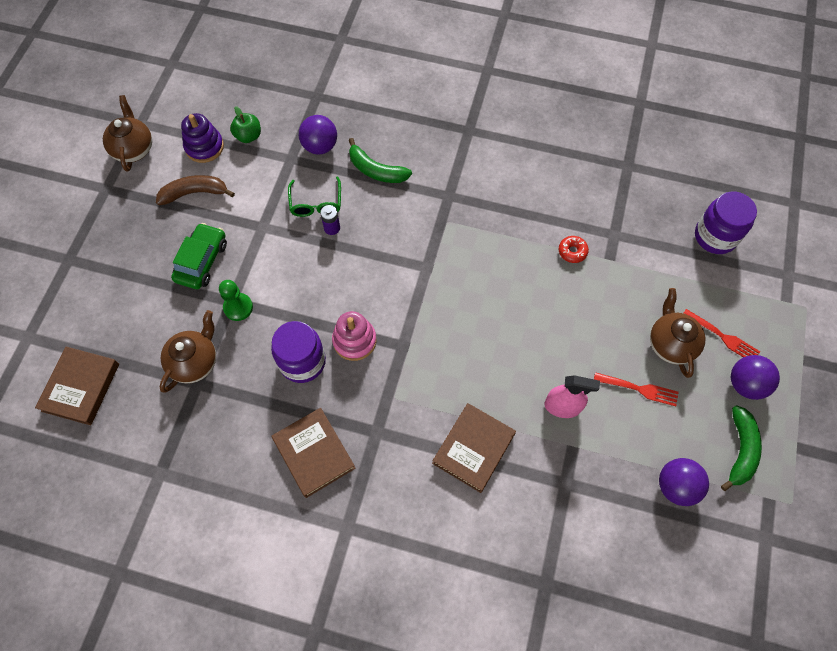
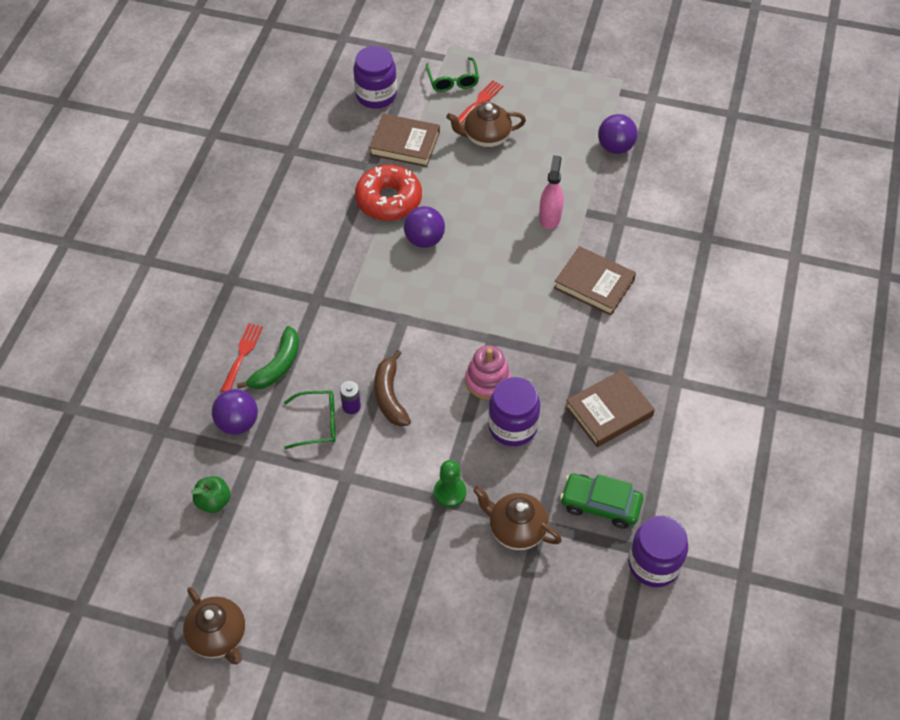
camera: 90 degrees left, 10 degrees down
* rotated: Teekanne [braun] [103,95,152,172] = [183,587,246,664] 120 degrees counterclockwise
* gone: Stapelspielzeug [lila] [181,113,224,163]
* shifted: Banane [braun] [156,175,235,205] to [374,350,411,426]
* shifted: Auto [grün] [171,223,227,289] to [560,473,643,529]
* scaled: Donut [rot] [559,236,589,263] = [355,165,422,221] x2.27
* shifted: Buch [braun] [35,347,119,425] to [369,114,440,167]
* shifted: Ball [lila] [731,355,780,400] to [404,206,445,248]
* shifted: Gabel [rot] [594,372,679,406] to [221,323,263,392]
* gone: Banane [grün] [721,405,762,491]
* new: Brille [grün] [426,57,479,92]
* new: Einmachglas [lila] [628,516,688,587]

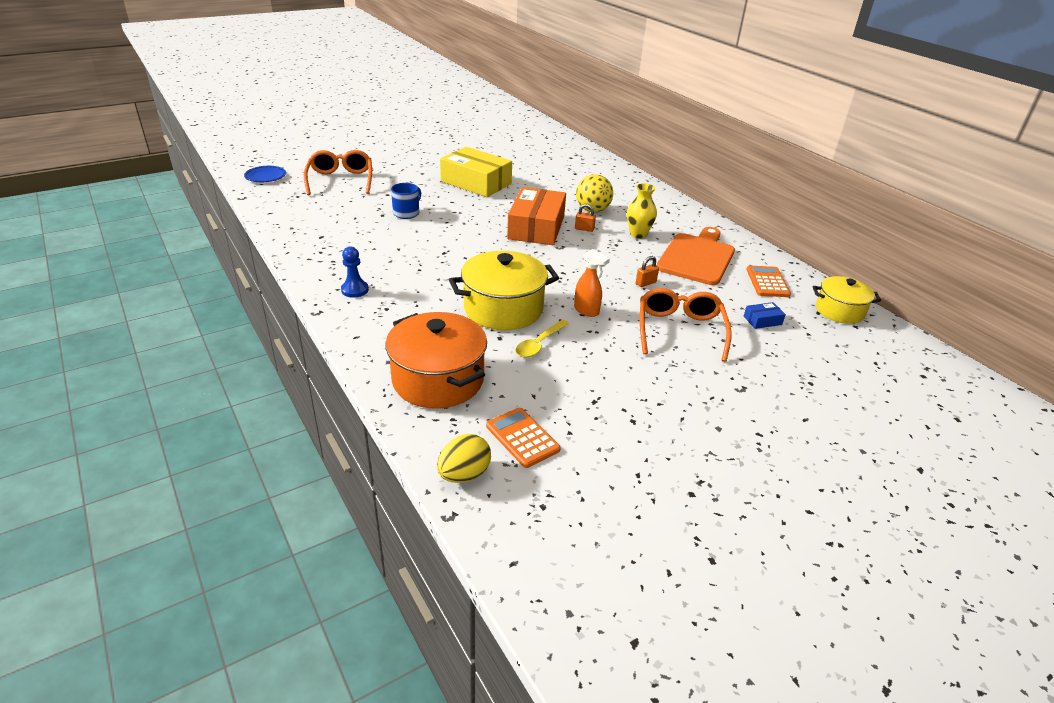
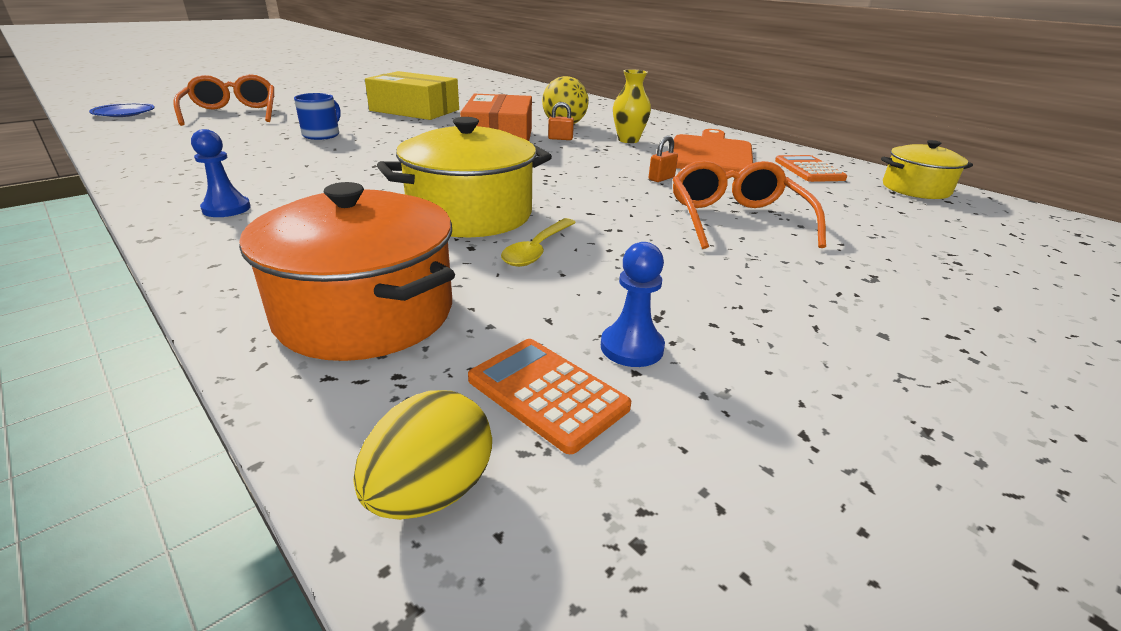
camera: 10 degrees left, 5 degrees down
* gone: Sprühflasche [orange] [574,249,610,317]
* gone: Schachtel [blau] [744,302,786,329]
* new: Bauer [blau] [601,242,665,367]

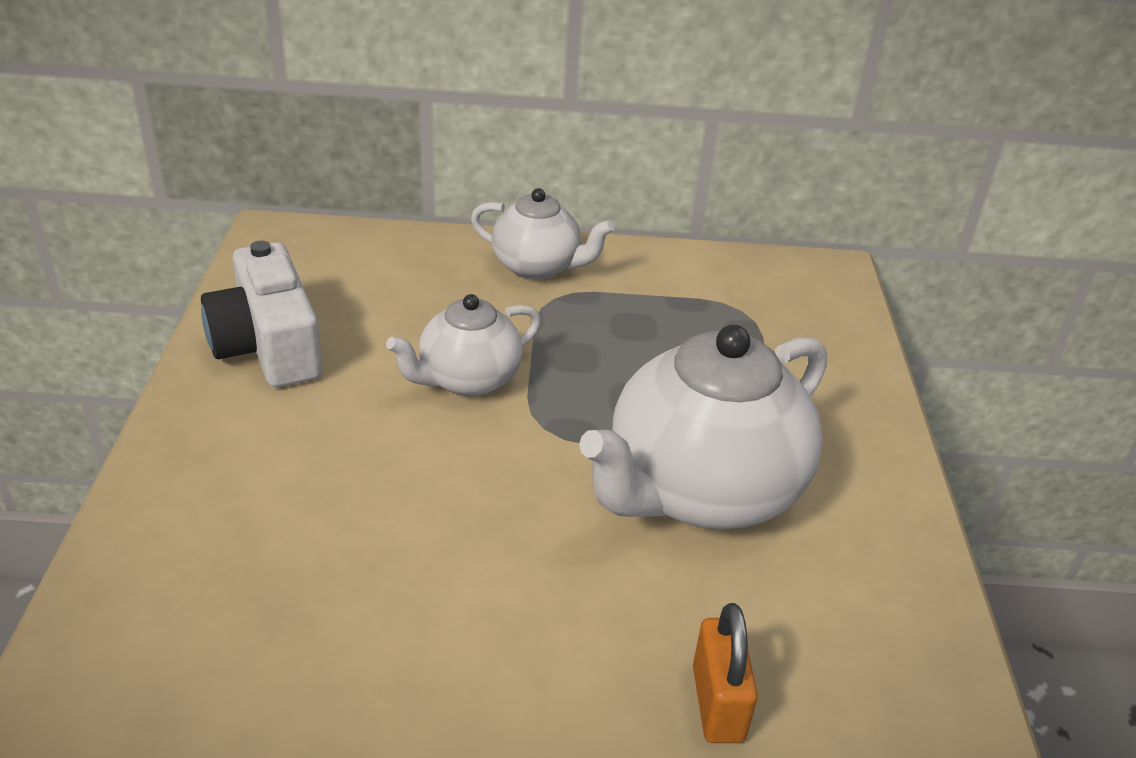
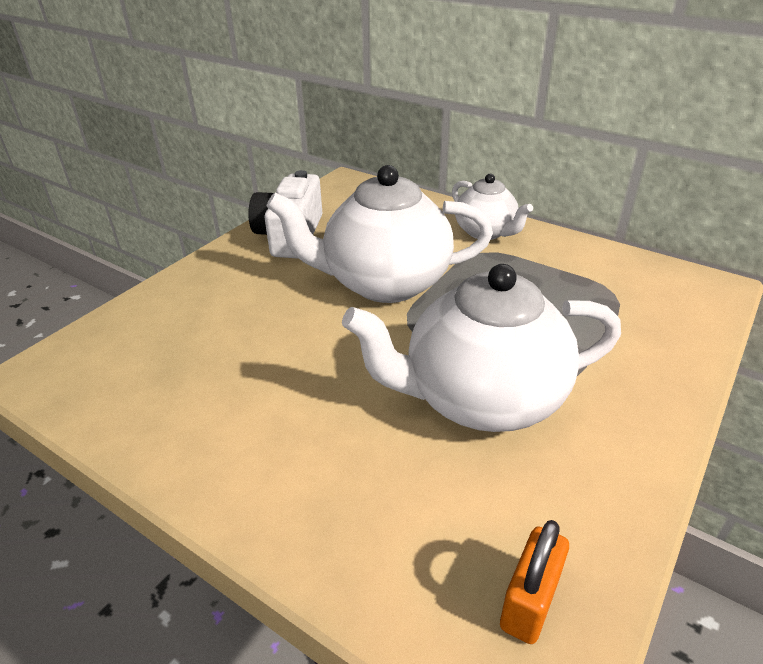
camera: 35 degrees right, 0 degrees up
* scaled: Teekanne [weiß] [386,294,541,397] = [266,165,493,303] x1.79
* shifted: Vorhängeschloss [orange] [693,603,758,743] to [500,520,569,644]

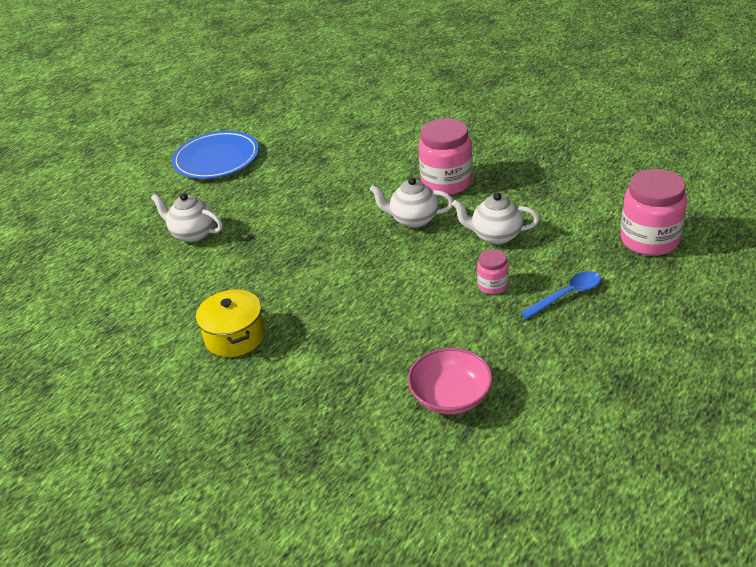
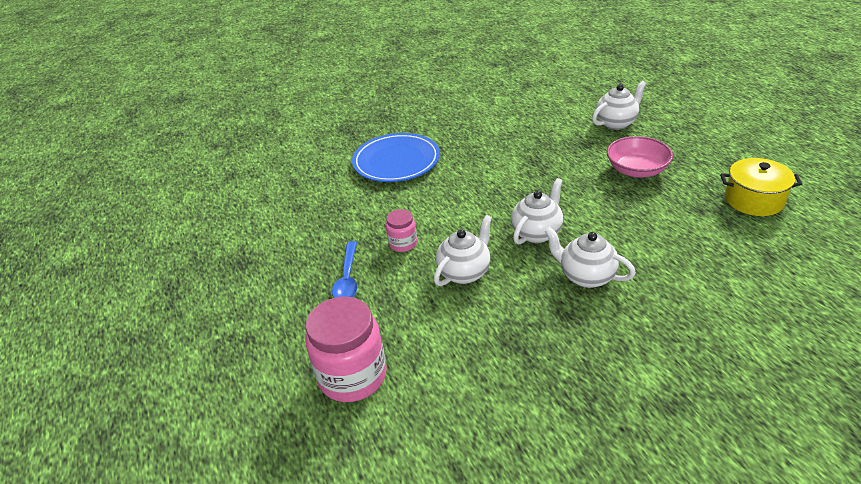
camera: 120 degrees right, 0 degrees up
* swapped: Einmachglas [rosa] [418,118,473,195] to Teekanne [weiß] [544,227,636,288]
* shifted: Teller [blau] [172,131,259,179] to [352,133,440,182]
* shifted: Kochtopf [gelb] [196,290,265,357] to [720,158,802,216]
* shifted: Schüssel [rosa] [408,348,493,414] to [607,136,673,178]

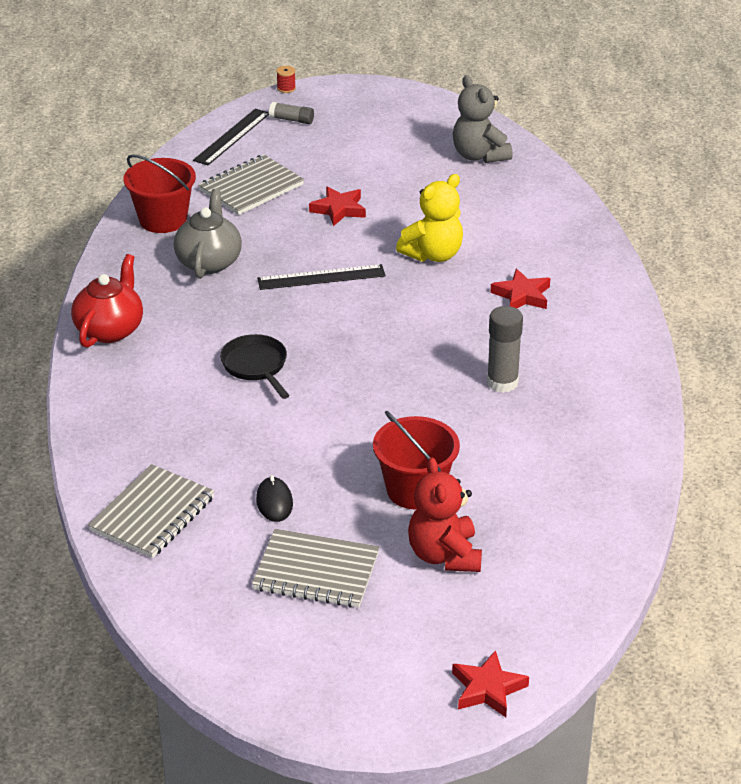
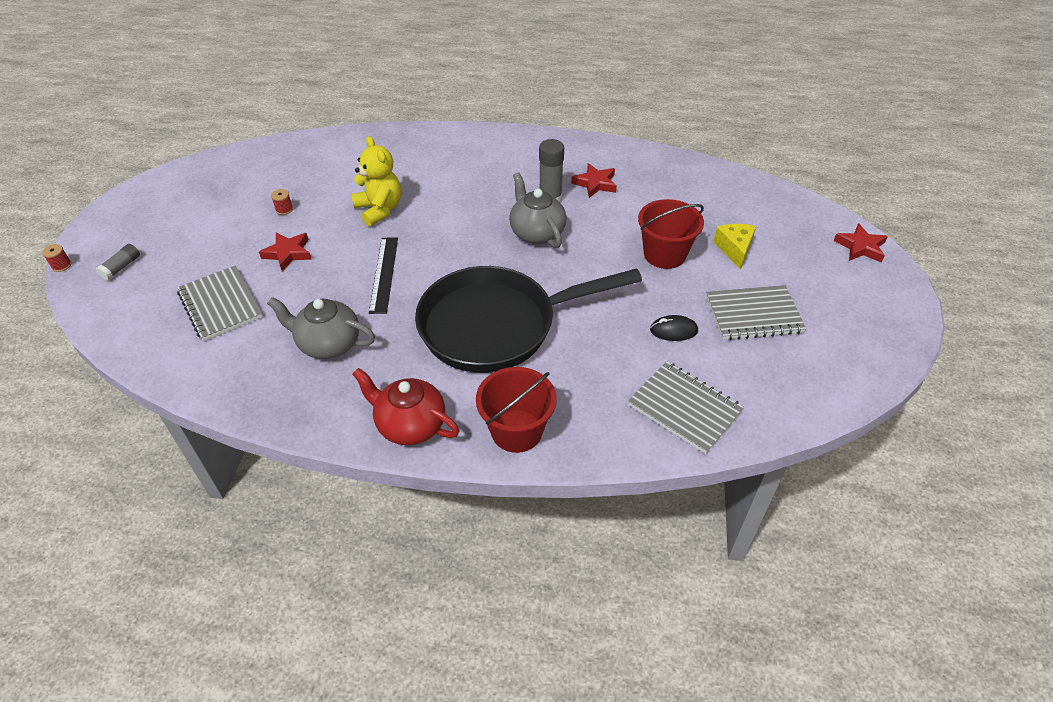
camera: 80 degrees left, 10 degrees up
* gone: Teddybär [grau] [453,75,513,163]
* gone: Lineal [schwarz] [193,109,269,165]
* shifted: Eimer [rot] [124,154,196,233] to [476,367,557,453]
* shifted: Stern [rot] [490,269,550,309] to [571,163,617,198]
* scaled: Pfanne [schwarz] [220,334,290,399] = [415,266,642,373] x2.33
* swapped: Teddybär [rot] [408,458,482,572] to Käse [gelb] [713,224,756,269]
* rotated: Notizbuch [grau] [252,529,379,608] = [706,285,806,340] 60 degrees clockwise
* new: Teekanne [grau] [509,173,567,248]
* new: Garnrolle [rot] [271,189,293,215]

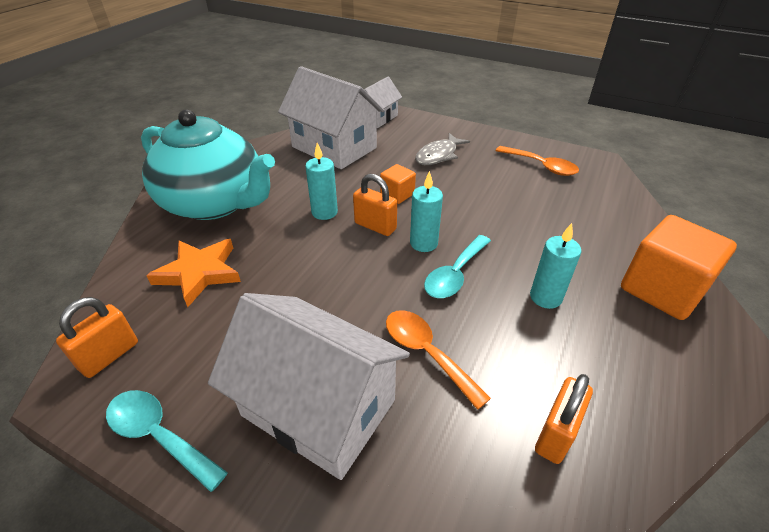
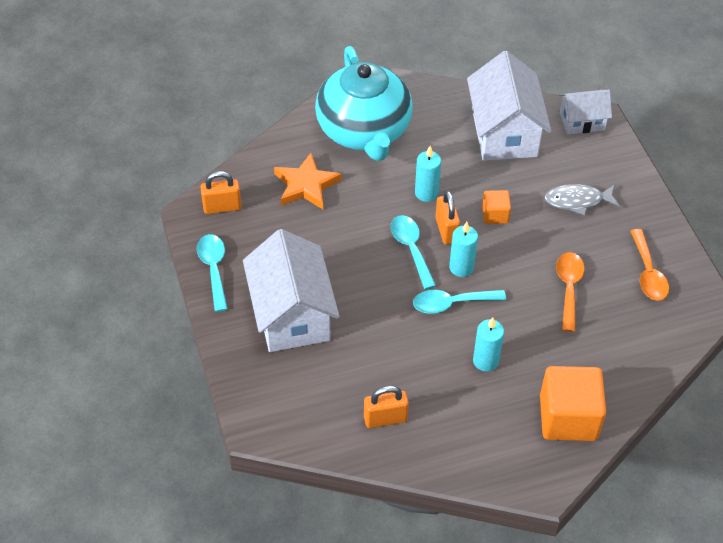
camera: 45 degrees right, 10 degrees up
* shifted: Löffel [orange] [386,310,491,410] to [556,252,585,332]
* new: Löffel [türkis] [391,215,436,289]

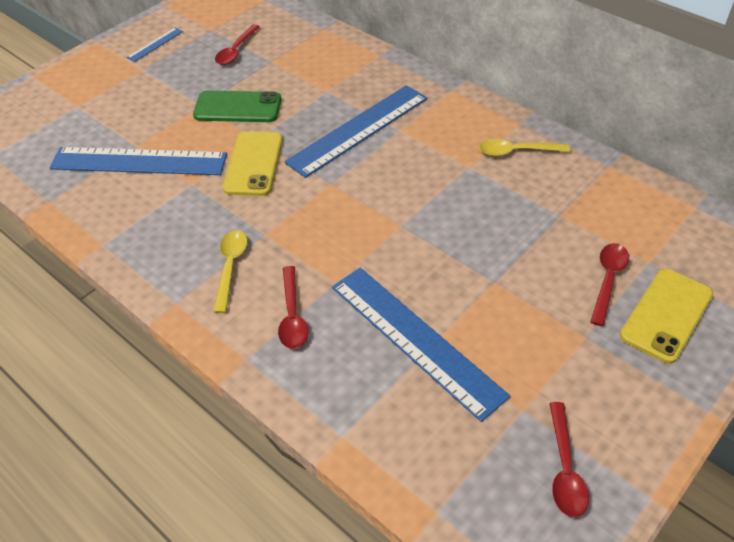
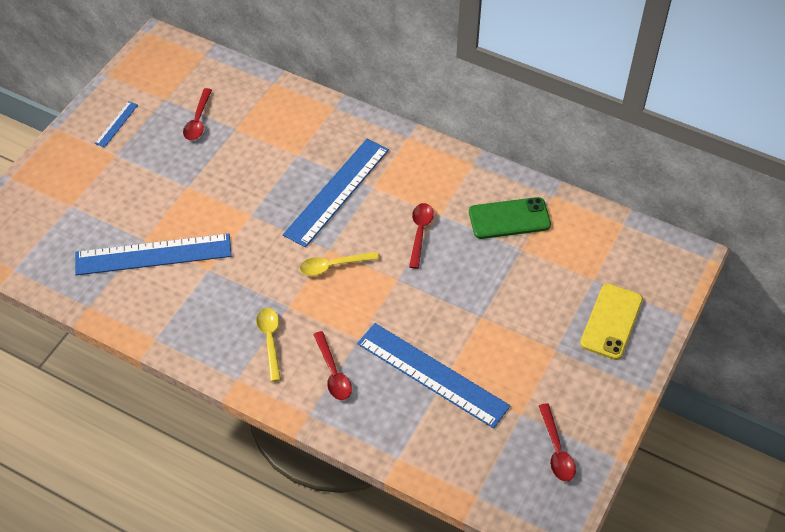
camera: 15 degrees left, 5 degrees up
* shifted: Handy [grün] [193,91,281,122] to [469,197,551,239]
* gone: Handy [gelb] [223,131,283,196]
* shifted: Löffel [gelb] [479,139,570,156] to [300,252,379,276]
* shifted: Löffel [rot] [591,243,629,326] to [409,203,434,269]

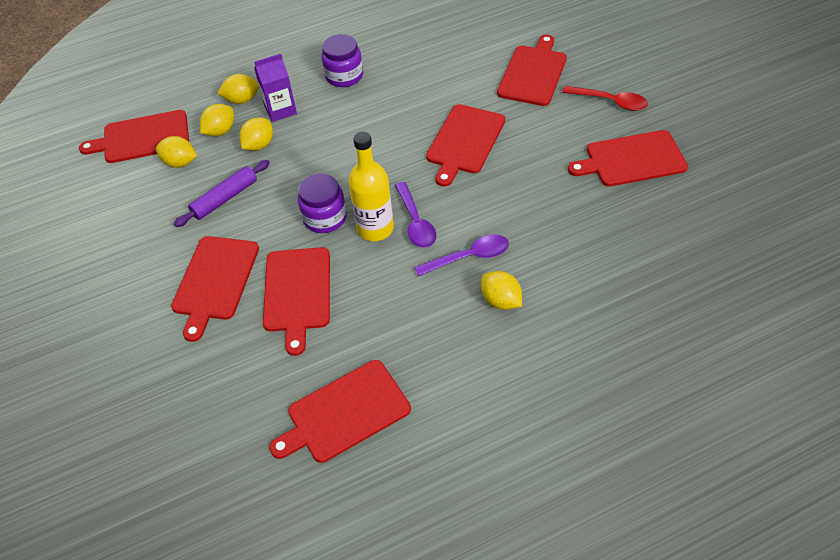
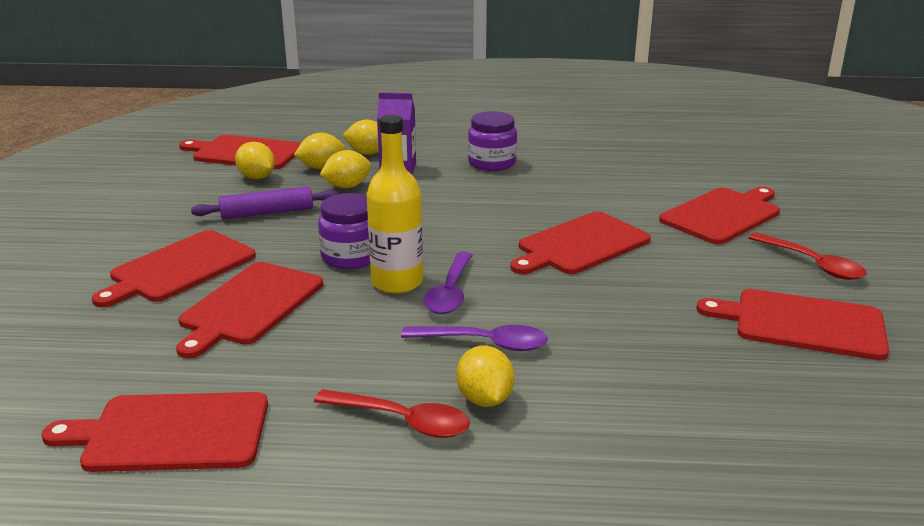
camera: 25 degrees right, 25 degrees down
* new: Löffel [rot] [314,389,470,438]

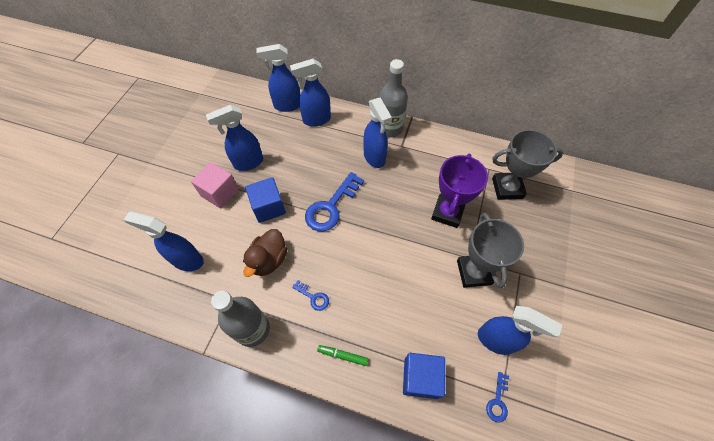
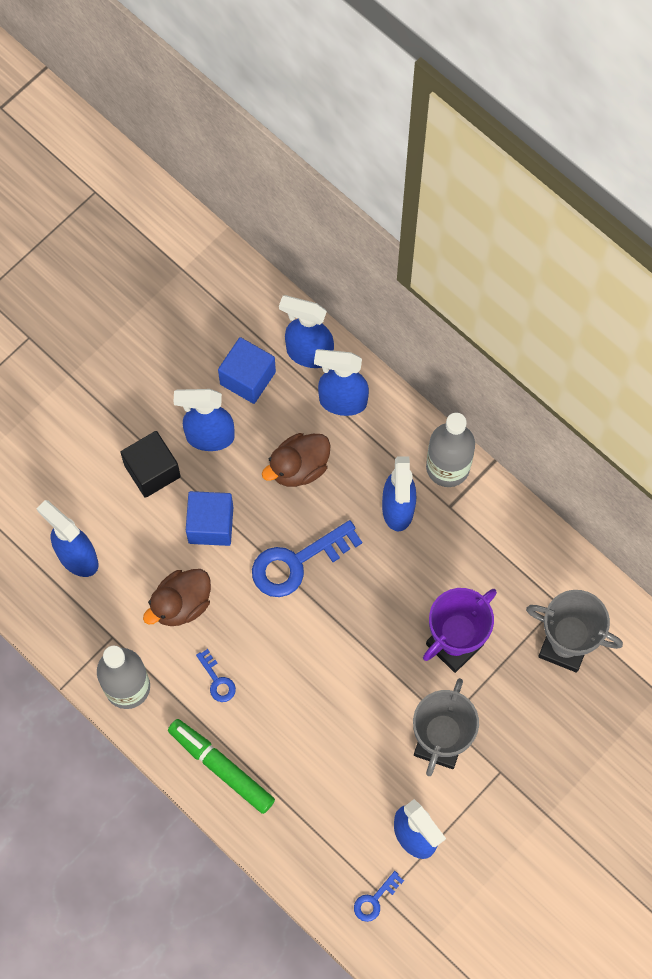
camera: 25 degrees right, 10 degrees up
* repainted: Kubus [rosa] [191,162,239,209] to Kubus [schwarz] [120,431,181,498]
* scaled: Filzstift [grün] [317,345,368,366] = [168,719,275,814] x1.92
* shifted: Kubus [blau] [403,353,445,399] to [218,337,276,404]
* new: Ente [braun] [262,433,331,487]

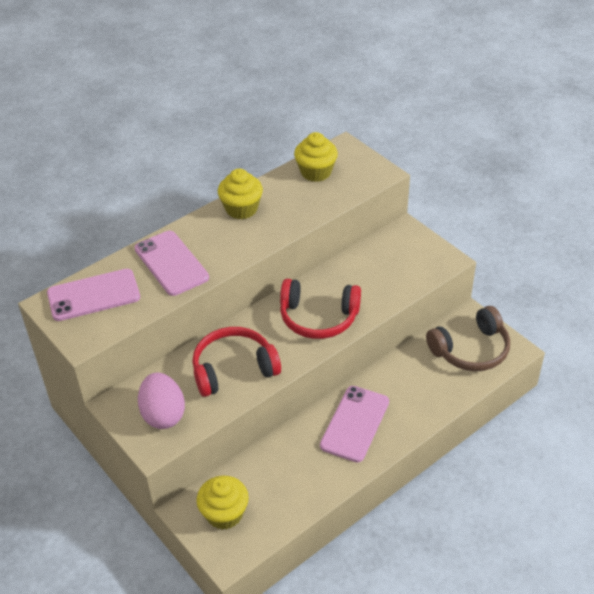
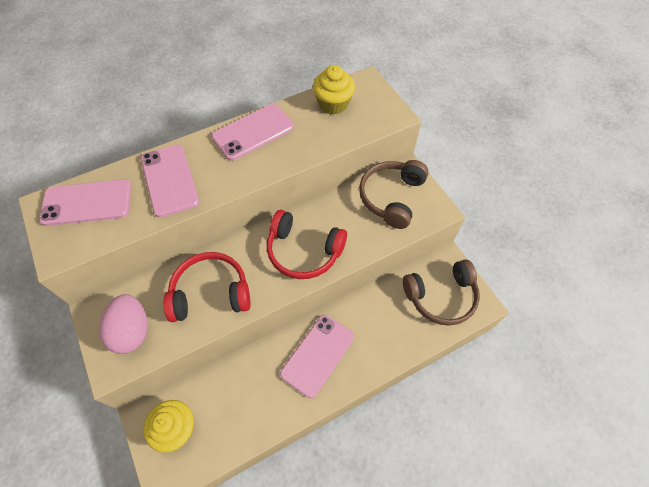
camera: 10 degrees right, 15 degrees up
* swapped: Muffin [gelb] [218,169,263,219] to Handy [rosa] [211,104,294,161]
* new: Kopfhörer [braun] [359,160,429,229]

